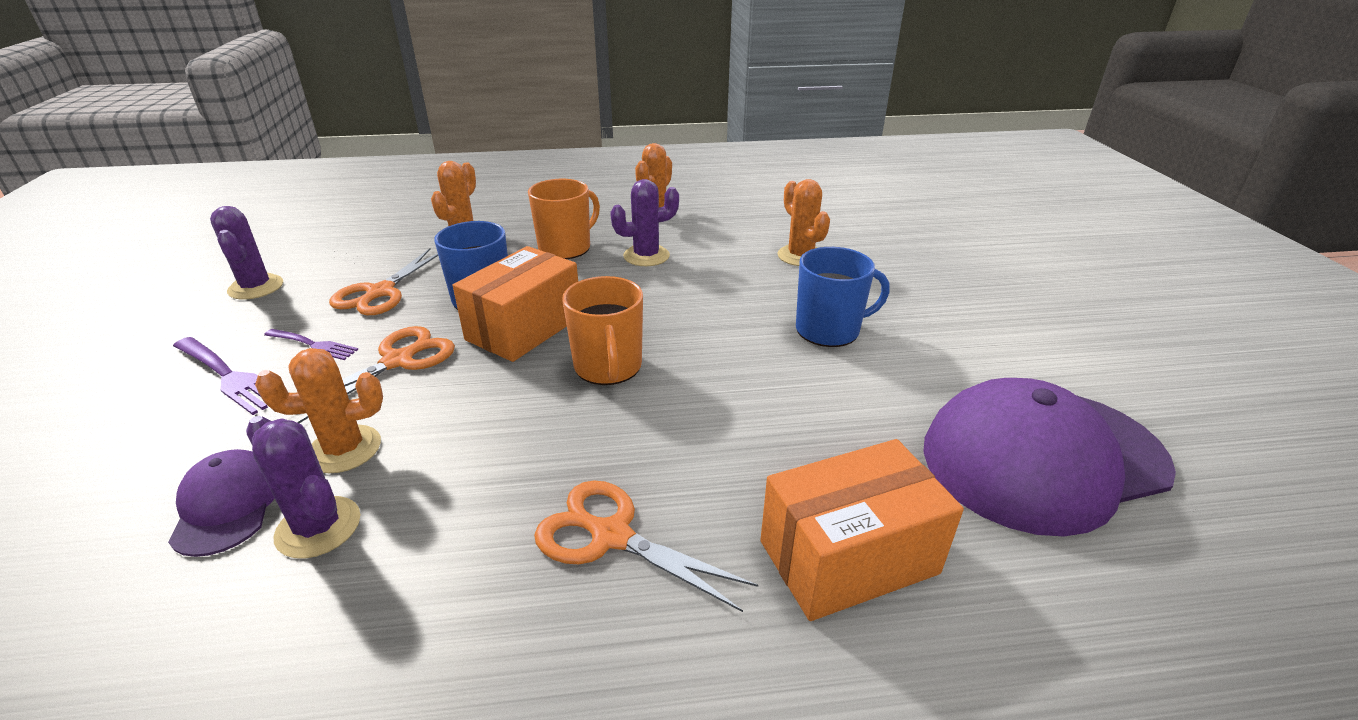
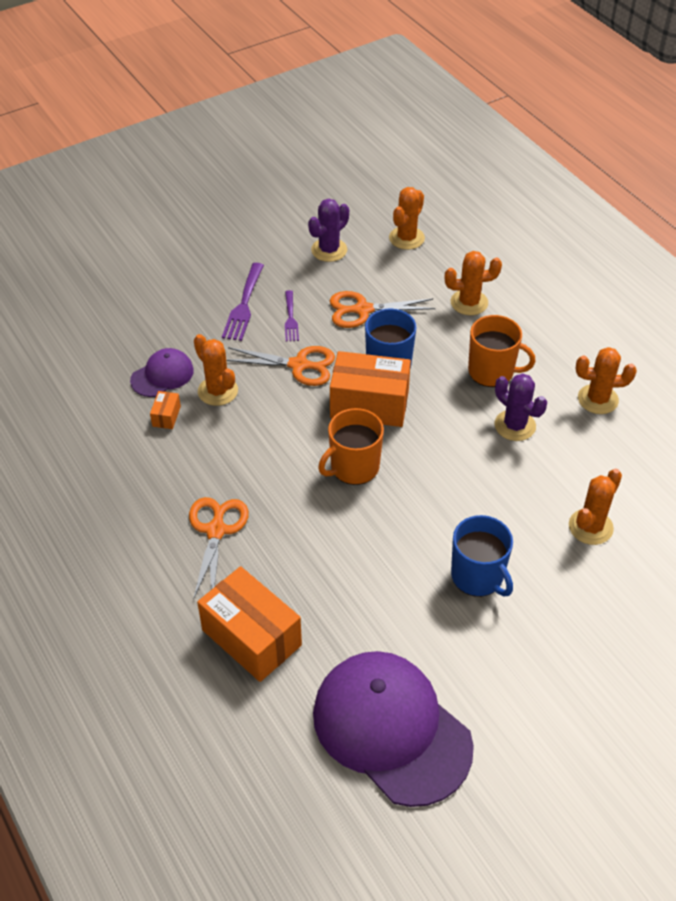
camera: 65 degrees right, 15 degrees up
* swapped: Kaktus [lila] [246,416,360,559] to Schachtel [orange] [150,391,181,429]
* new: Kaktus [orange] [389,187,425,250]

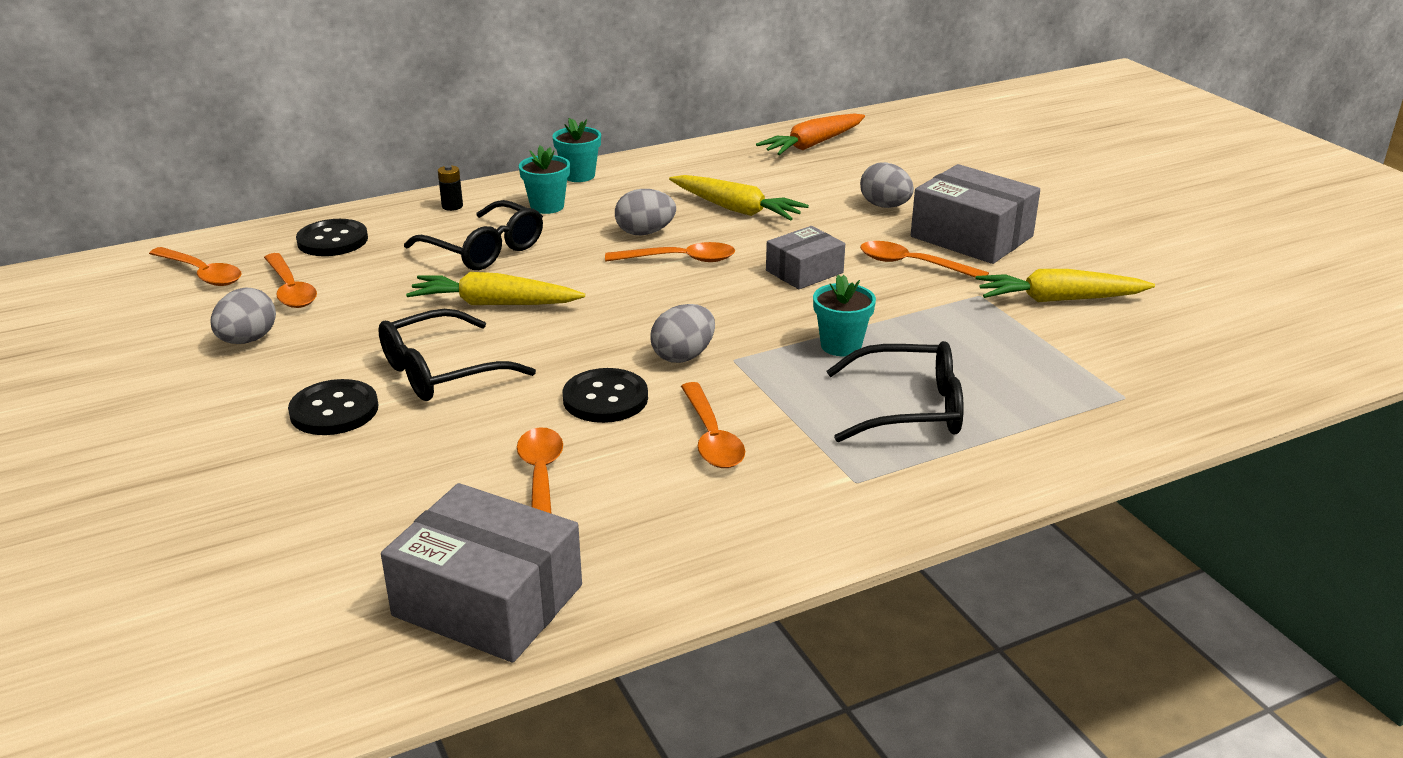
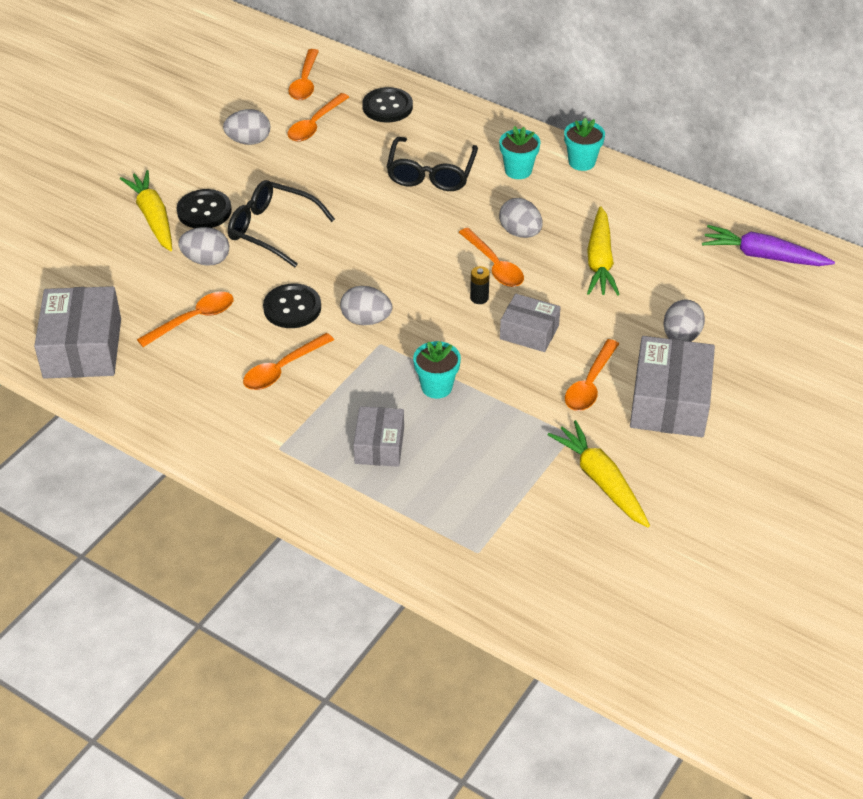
camera: 60 degrees right, 15 degrees up
* repainted: Karotte [orange] [756,114,865,155] to Karotte [lila] [702,225,835,266]
* shifted: Batterie [schwarz] [438,165,463,211] to [470,266,490,304]
* rotated: Löffel [orange] [860,241,989,281] = [565,339,619,411] 150 degrees counterclockwise
* shifted: Karotte [gelb] [406,272,585,305] to [120,170,172,251]
* swapped: Brille [schwarz] [826,341,964,442] to Schachtel [grau] [353,406,404,467]
* new: Ei [grau] [178,227,229,266]

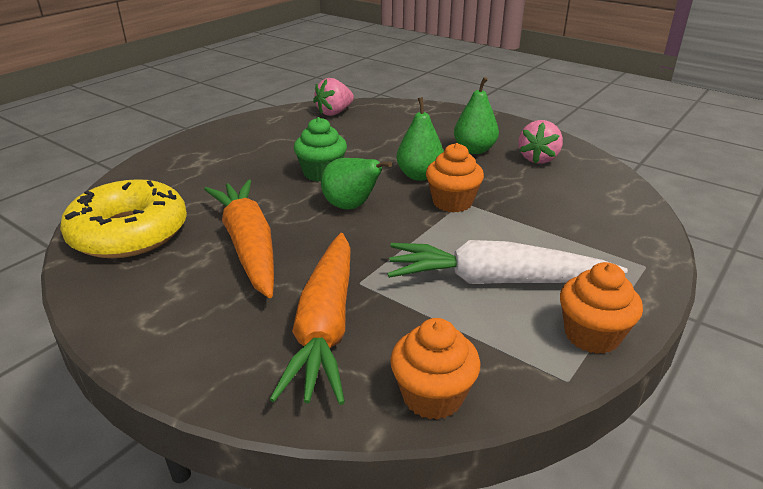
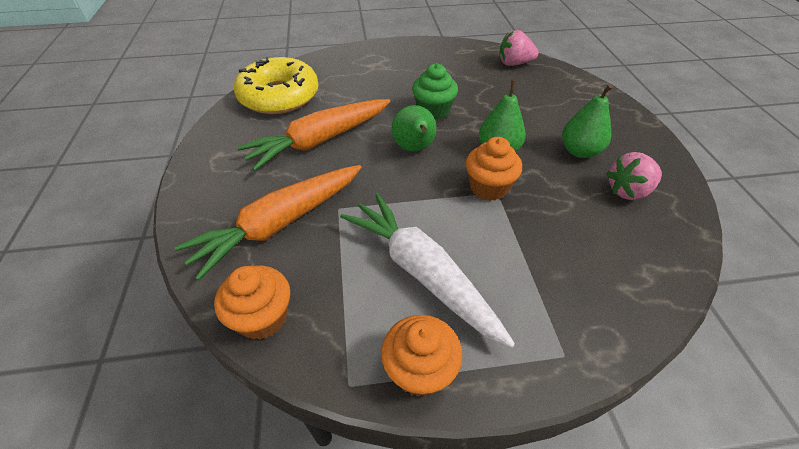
camera: 45 degrees right, 15 degrees up
* rotated: Karotte [orange] [204,180,274,298] = [237,99,390,171] 150 degrees counterclockwise

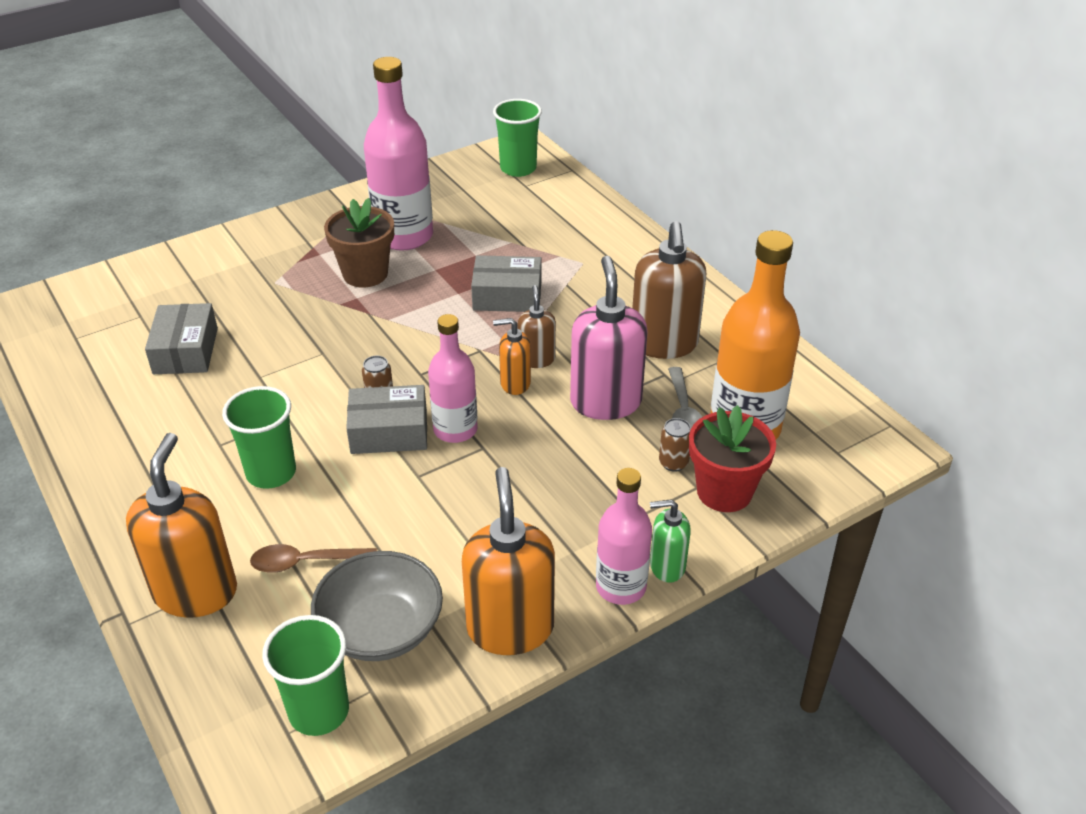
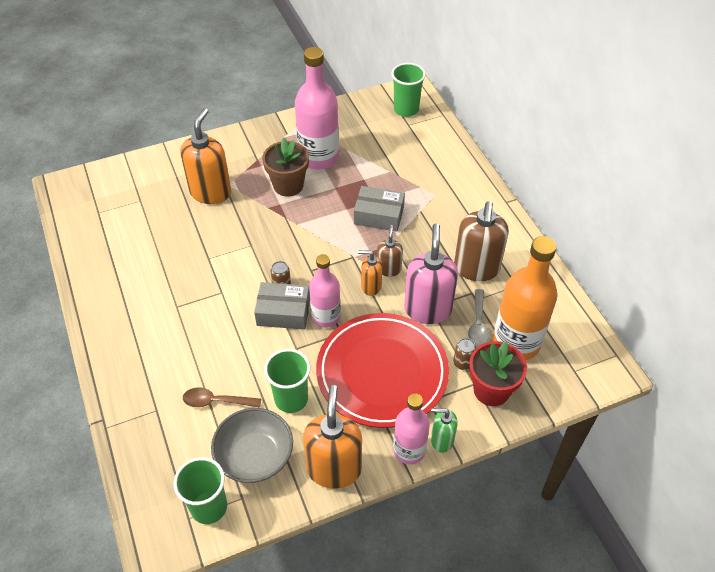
camera: 10 degrees right, 10 degrees up
* gone: Schachtel [grau] [145,303,218,374]
* shifted: Becher [grün] [222,386,296,489] to [264,349,310,413]
* shifted: Seifenspender [orange] [126,433,237,618] to [180,108,231,204]
* new: Teller [rot] [316,313,449,428]

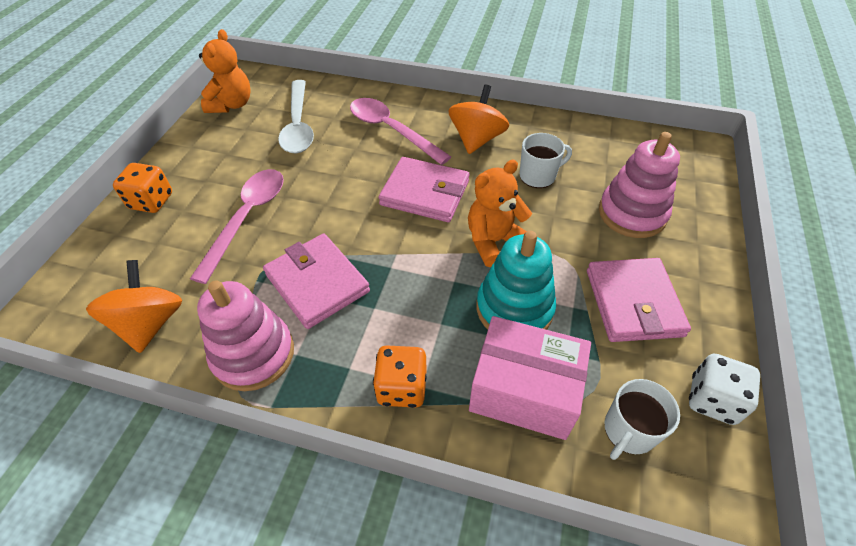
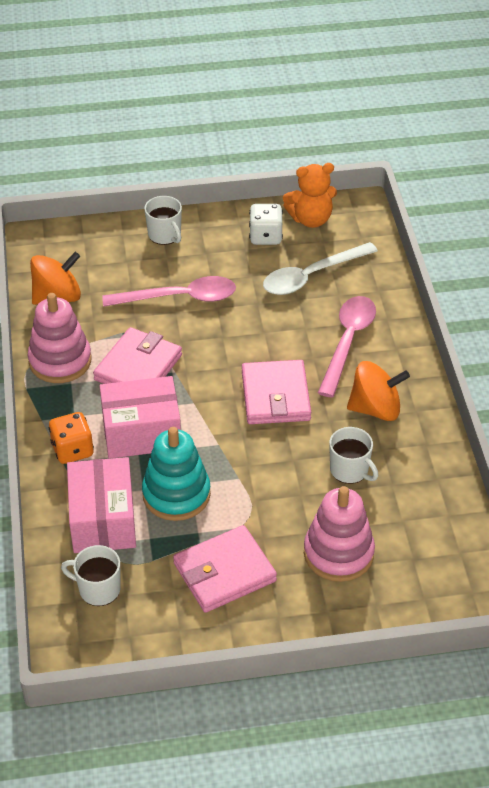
camera: 65 degrees right, 5 degrees down
* gone: Teddybär [orange] [468,160,532,267]
* swapped: Spielwürfel [orange] [113,163,172,213] to Tasse [weiß] [144,196,182,245]
* shifted: Spielwürfel [weiß] [689,354,760,425] to [249,204,283,245]
* new: Schachtel [rosa] [100,376,181,459]

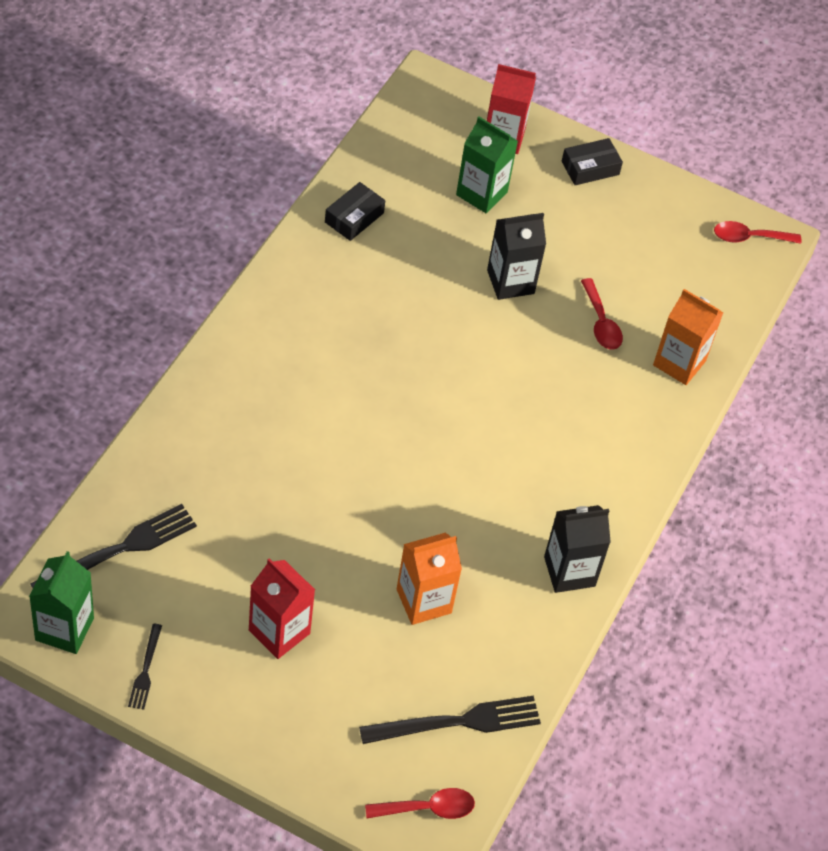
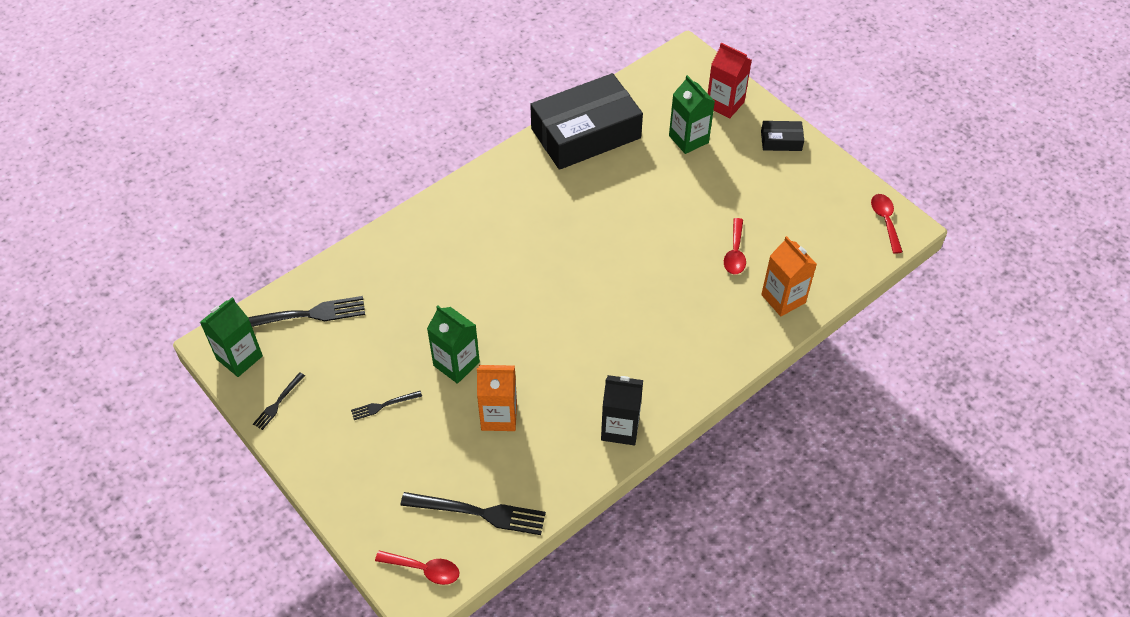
camera: 30 degrees right, 0 degrees up
* scaled: Schachtel [schwarz] [325,182,385,241] = [530,73,643,170] x2.38
* gone: Getränkekarton [schwarz] [487,213,546,300]
* rotated: Löffel [rot] [714,221,801,244] = [871,194,903,254] 60 degrees clockwise
* swapped: Getränkekarton [rot] [249,558,315,659] to Gabel [schwarz] [351,391,422,420]
* new: Getränkekarton [grün] [427,305,480,384]

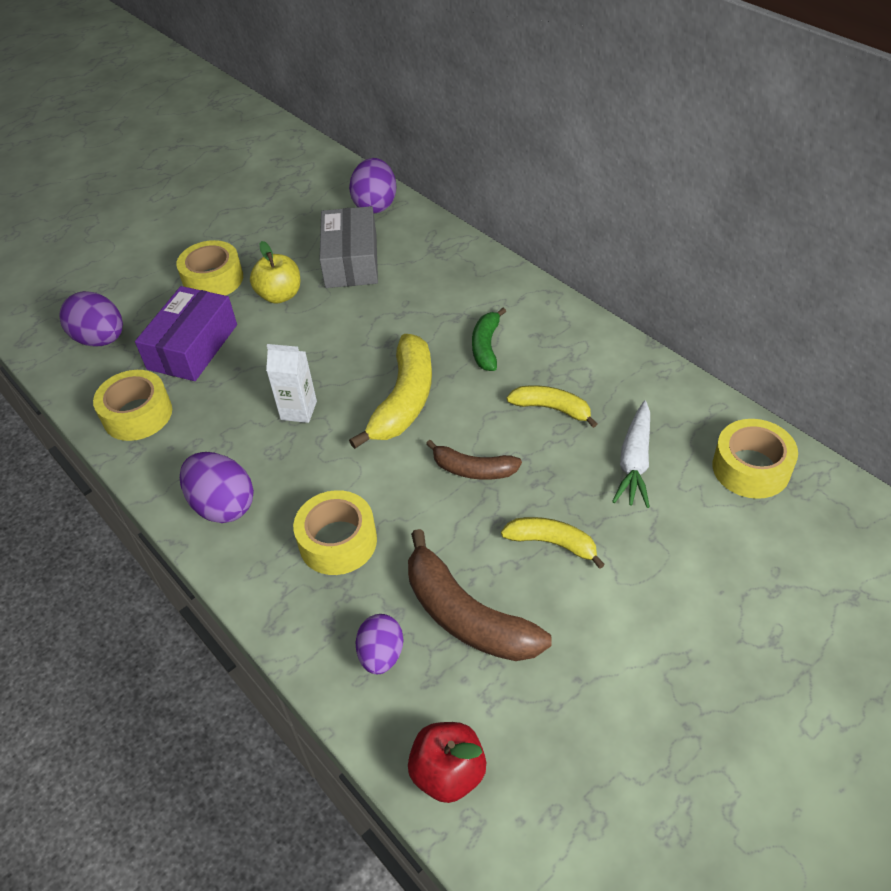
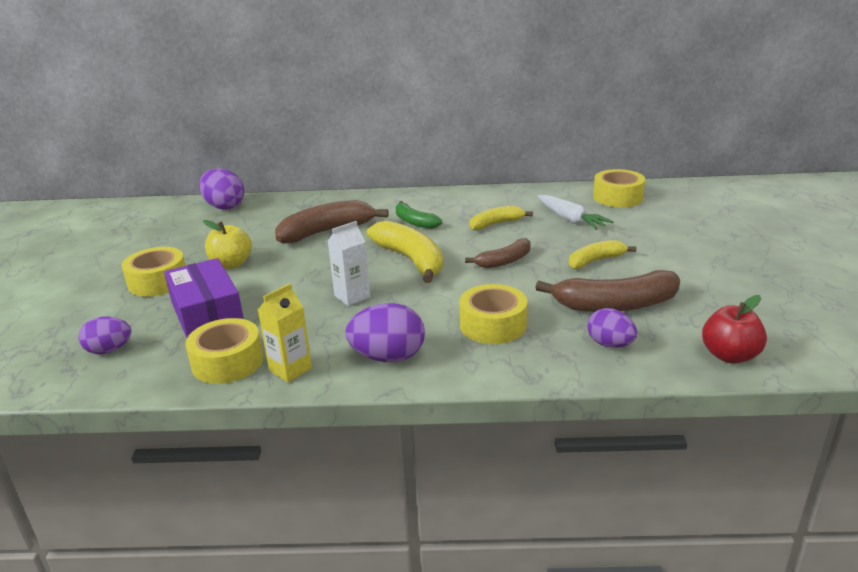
camera: 50 degrees left, 20 degrees down
* gone: Schachtel [grau] [319,206,378,288]
* scaled: Ei [lila] [59,291,123,347] = [78,316,131,354] x0.66
* new: Banane [braun] [275,200,389,244]
* new: Getränkekarton [gelb] [258,283,312,382]

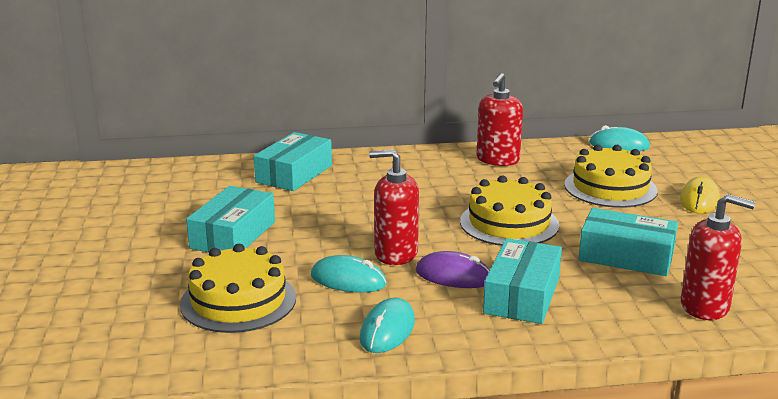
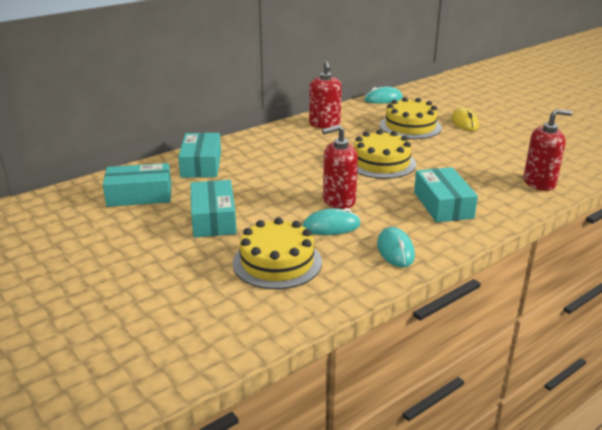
camera: 30 degrees left, 5 degrees up
* shifted: Schachtel [türkis] [579,208,678,276] to [103,163,171,207]
* gone: Computermaus [lila] [416,251,490,288]

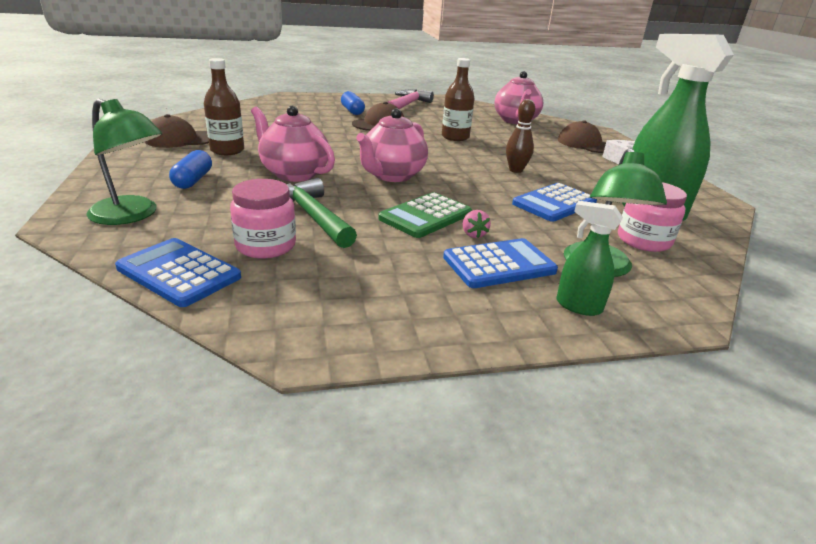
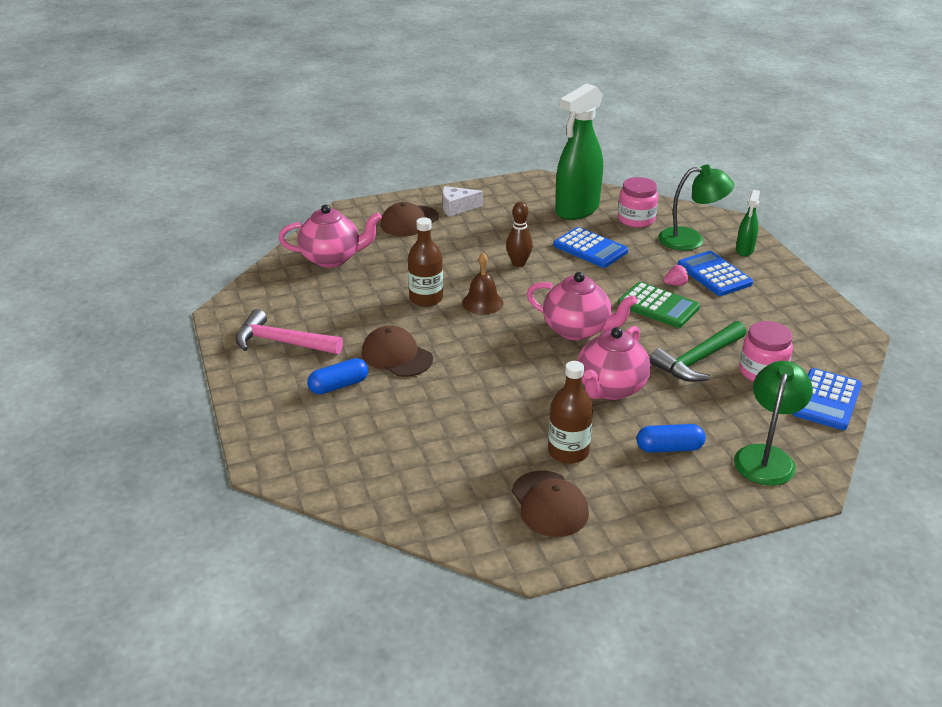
camera: 95 degrees left, 5 degrees up
* new: Glocke [braun] [462,253,503,315]

